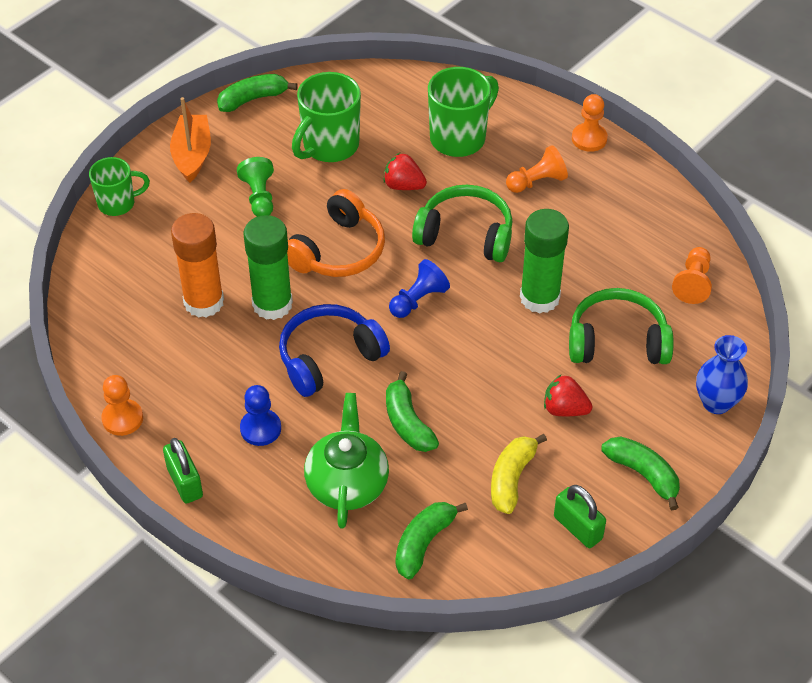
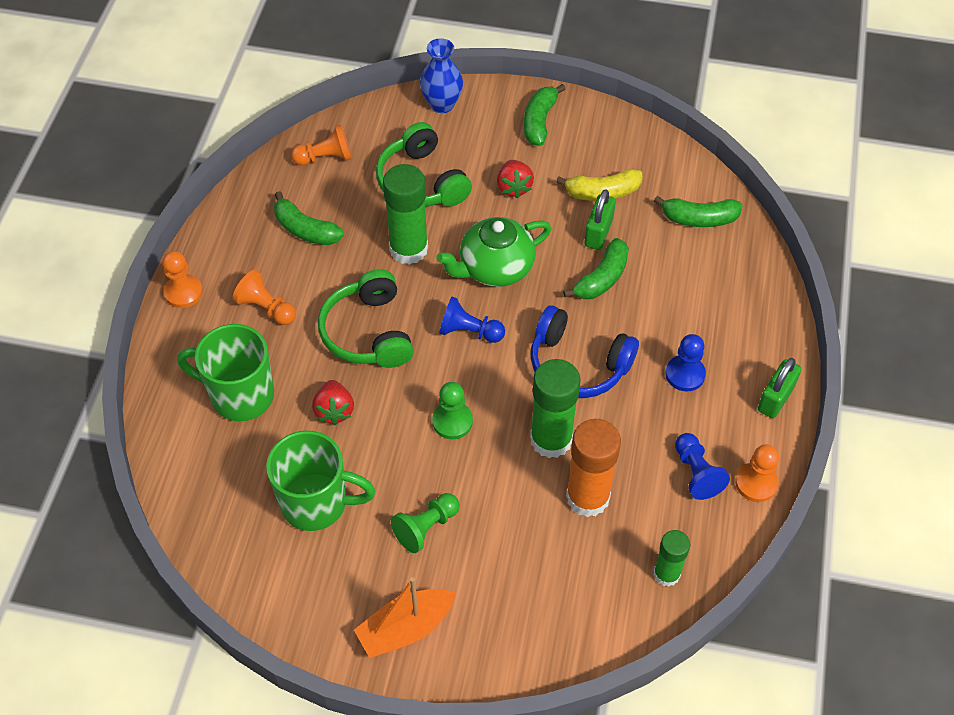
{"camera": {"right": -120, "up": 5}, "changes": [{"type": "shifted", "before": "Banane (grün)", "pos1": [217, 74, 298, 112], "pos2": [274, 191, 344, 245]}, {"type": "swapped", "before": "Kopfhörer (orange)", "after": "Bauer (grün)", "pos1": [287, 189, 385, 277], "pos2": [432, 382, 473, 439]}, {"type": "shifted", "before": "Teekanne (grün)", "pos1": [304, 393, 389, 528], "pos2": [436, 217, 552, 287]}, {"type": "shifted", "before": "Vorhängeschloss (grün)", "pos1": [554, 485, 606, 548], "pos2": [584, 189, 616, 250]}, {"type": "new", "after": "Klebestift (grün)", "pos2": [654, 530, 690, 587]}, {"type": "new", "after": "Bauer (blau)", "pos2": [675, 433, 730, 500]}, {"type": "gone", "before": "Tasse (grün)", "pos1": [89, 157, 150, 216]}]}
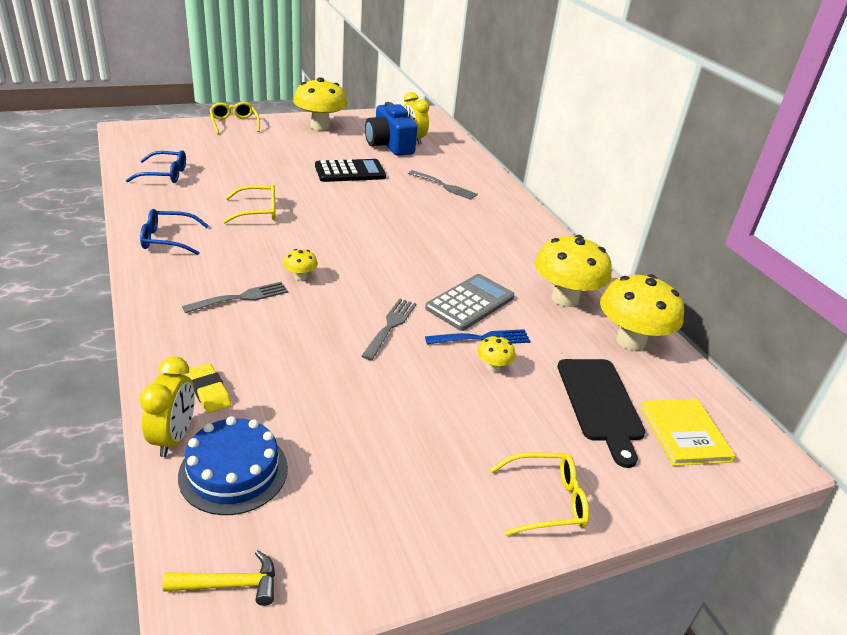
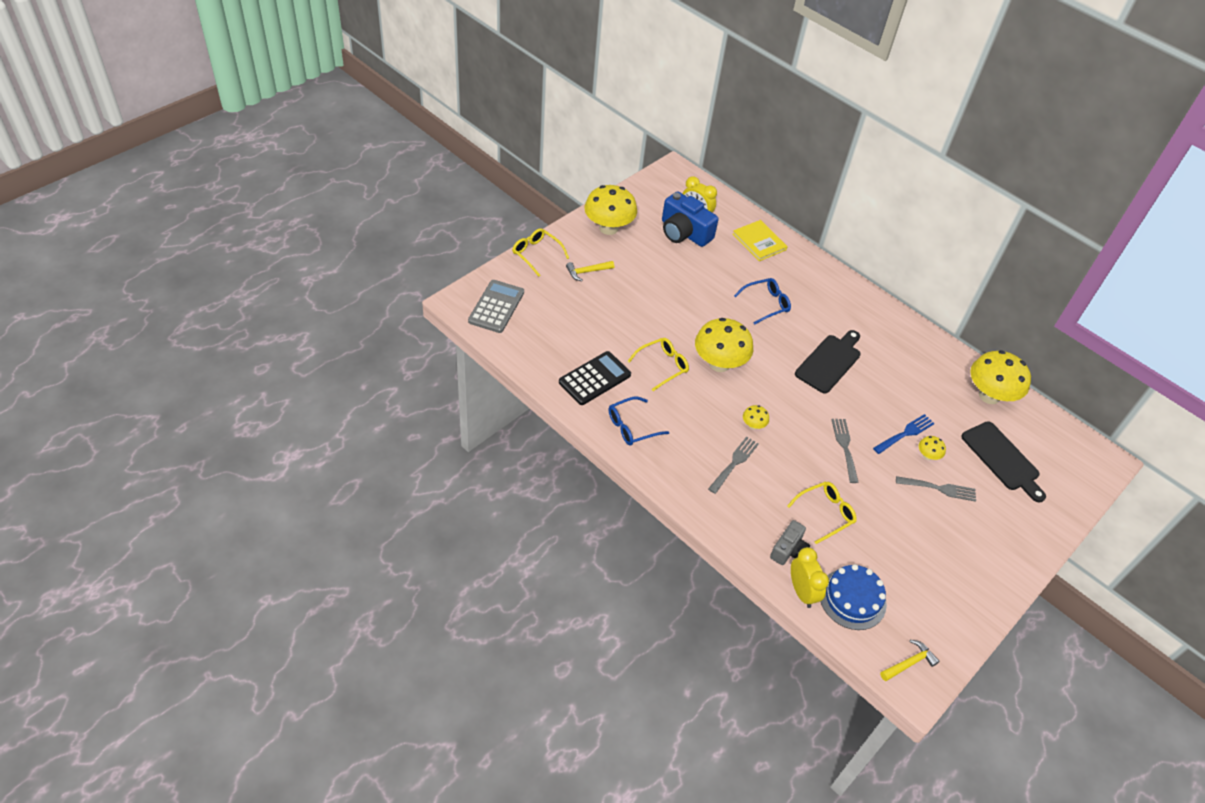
{"camera": {"right": -25, "up": 15}, "changes": [{"type": "shifted", "before": "Taschenrechner (grau)", "pos1": [425, 274, 514, 331], "pos2": [468, 280, 524, 333]}, {"type": "shifted", "before": "Taschenrechner (schwarz)", "pos1": [315, 159, 386, 182], "pos2": [559, 351, 631, 405]}, {"type": "new", "after": "Hammer (gelb)", "pos2": [566, 261, 614, 281]}, {"type": "shifted", "before": "Pilz (gelb)", "pos1": [535, 235, 612, 307], "pos2": [695, 318, 753, 372]}, {"type": "shifted", "before": "Buch (gelb)", "pos1": [640, 399, 736, 466], "pos2": [733, 220, 788, 261]}, {"type": "shifted", "before": "Brille (blau)", "pos1": [126, 150, 186, 183], "pos2": [734, 278, 791, 325]}, {"type": "swapped", "before": "Radiergummi (gelb)", "after": "Kamera (grau)", "pos1": [187, 363, 231, 413], "pos2": [770, 520, 810, 565]}, {"type": "shifted", "before": "Brille (gelb)", "pos1": [490, 452, 589, 536], "pos2": [787, 481, 857, 544]}, {"type": "new", "after": "Schneidebrett (schwarz)", "pos2": [795, 330, 861, 393]}, {"type": "shifted", "before": "Gabel (grau)", "pos1": [408, 170, 478, 200], "pos2": [896, 476, 976, 502]}]}
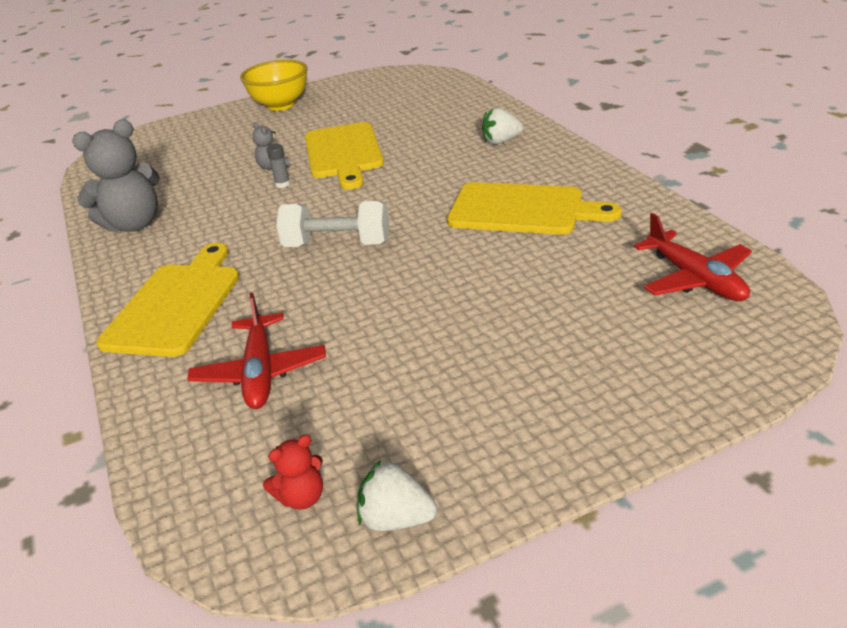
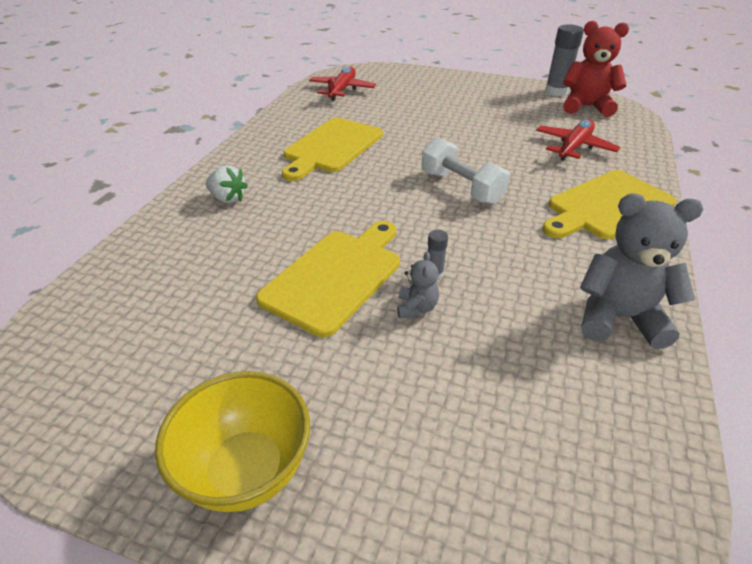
{"camera": {"right": -140, "up": 5}, "changes": [{"type": "rotated", "before": "Schneidebrett (gelb)", "pos1": [447, 182, 622, 235], "pos2": [282, 118, 383, 181], "turn": -120}, {"type": "swapped", "before": "Erdbeere (weiß)", "after": "Klebestift (grau)", "pos1": [357, 460, 437, 531], "pos2": [545, 24, 584, 96]}, {"type": "scaled", "before": "Teddybär (rot)", "pos1": [263, 435, 323, 510], "pos2": [563, 21, 629, 117], "scale": 2.1}]}
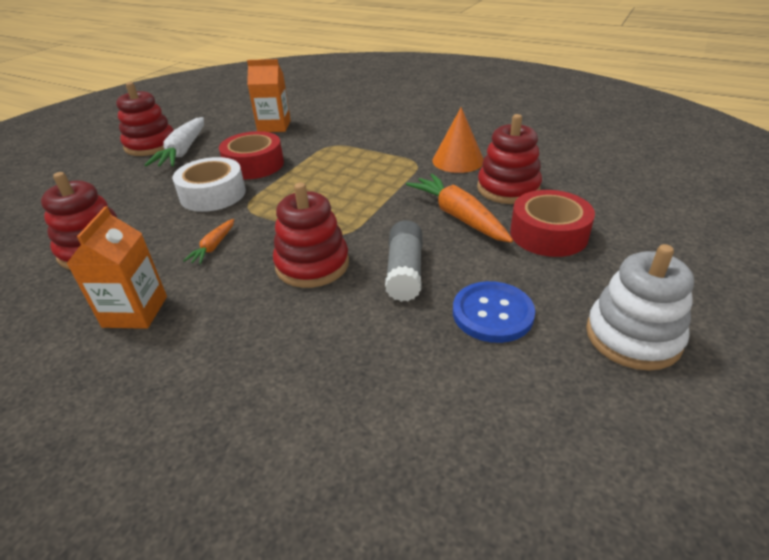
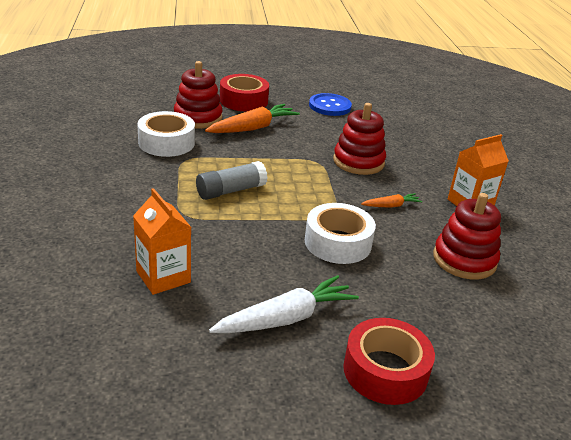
{"camera": {"right": -130, "up": -5}, "changes": [{"type": "swapped", "before": "Kegel (orange)", "after": "Klebeband (weiß)", "pos1": [432, 107, 484, 173], "pos2": [137, 111, 195, 157]}, {"type": "shifted", "before": "Klebestift (grau)", "pos1": [385, 220, 423, 302], "pos2": [196, 161, 268, 200]}, {"type": "rotated", "before": "Karotte (orange)", "pos1": [406, 174, 513, 243], "pos2": [205, 104, 300, 133], "turn": -150}, {"type": "shifted", "before": "Klebeband (rot)", "pos1": [219, 131, 284, 179], "pos2": [343, 318, 435, 405]}, {"type": "gone", "before": "Stapelspielzeug (rot)", "pos1": [116, 82, 174, 156]}, {"type": "gone", "before": "Stapelspielzeug (weiß)", "pos1": [586, 244, 694, 371]}]}
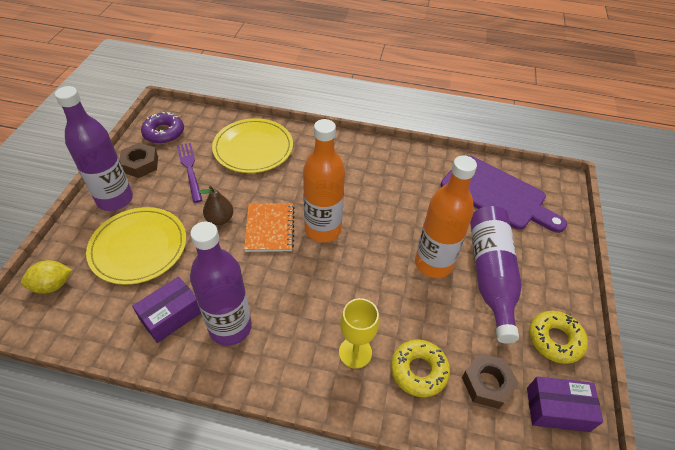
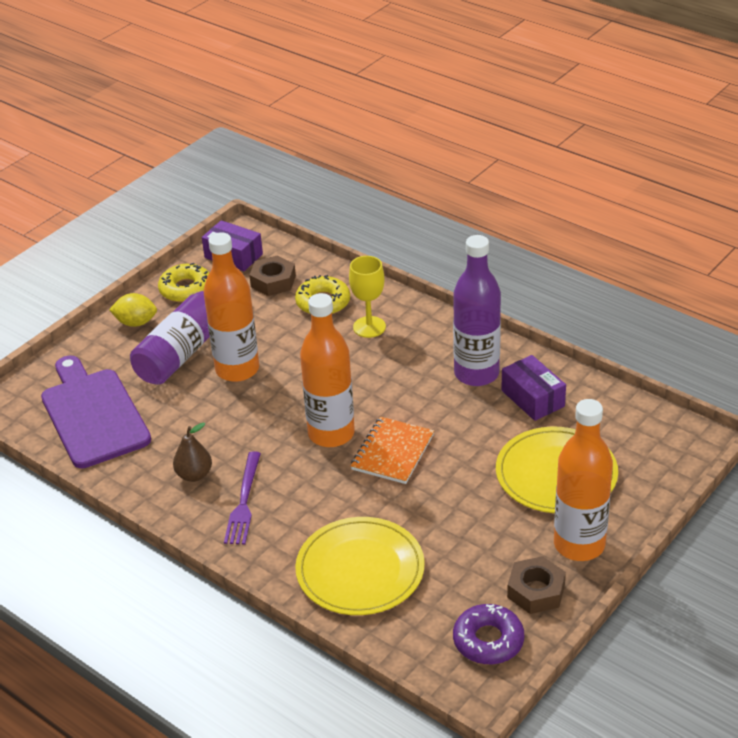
{"camera": {"right": -150, "up": -10}, "changes": [{"type": "shifted", "before": "Zitrone (gelb)", "pos1": [21, 260, 72, 294], "pos2": [109, 293, 157, 327]}, {"type": "shifted", "before": "Birne (braun)", "pos1": [199, 186, 233, 225], "pos2": [173, 422, 212, 482]}, {"type": "shifted", "before": "Gabel (lila)", "pos1": [177, 143, 203, 203], "pos2": [224, 451, 261, 545]}, {"type": "rotated", "before": "Schachtel (lila)", "pos1": [132, 276, 201, 343], "pos2": [501, 355, 566, 421], "turn": 75}, {"type": "repainted", "before": "Flasche (lila)", "after": "Flasche (orange)", "pos1": [55, 86, 133, 211], "pos2": [554, 399, 613, 561]}]}
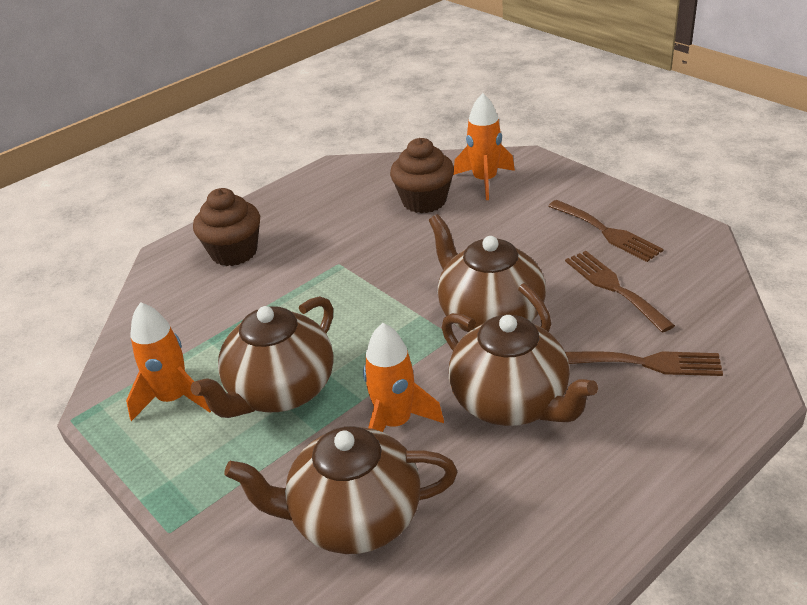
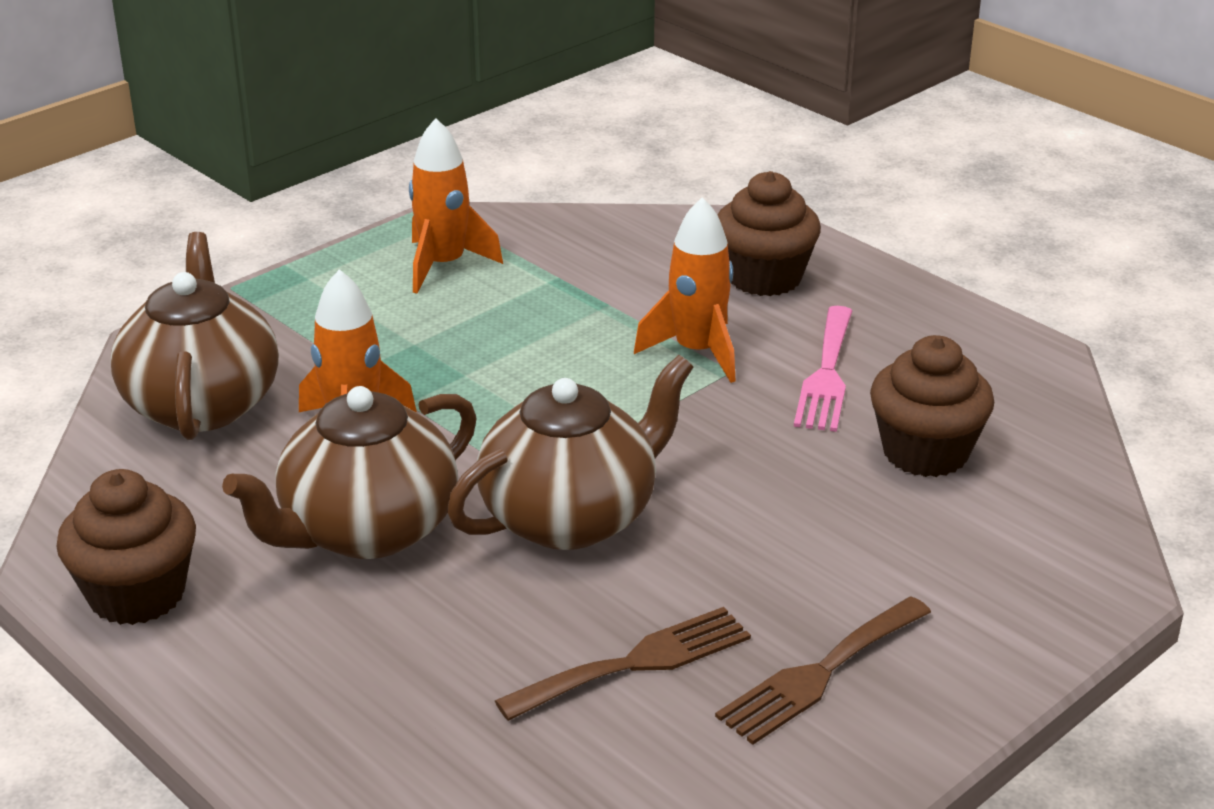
{"camera": {"right": 85, "up": -5}, "changes": [{"type": "new", "after": "Muffin (braun)", "pos2": [56, 469, 196, 625]}, {"type": "shifted", "before": "Rakete (orange)", "pos1": [453, 93, 515, 200], "pos2": [634, 197, 735, 383]}, {"type": "new", "after": "Gabel (rosa)", "pos2": [794, 306, 852, 432]}, {"type": "gone", "before": "Teekanne (braun)", "pos1": [191, 296, 334, 418]}, {"type": "gone", "before": "Gabel (braun)", "pos1": [565, 351, 723, 376]}]}
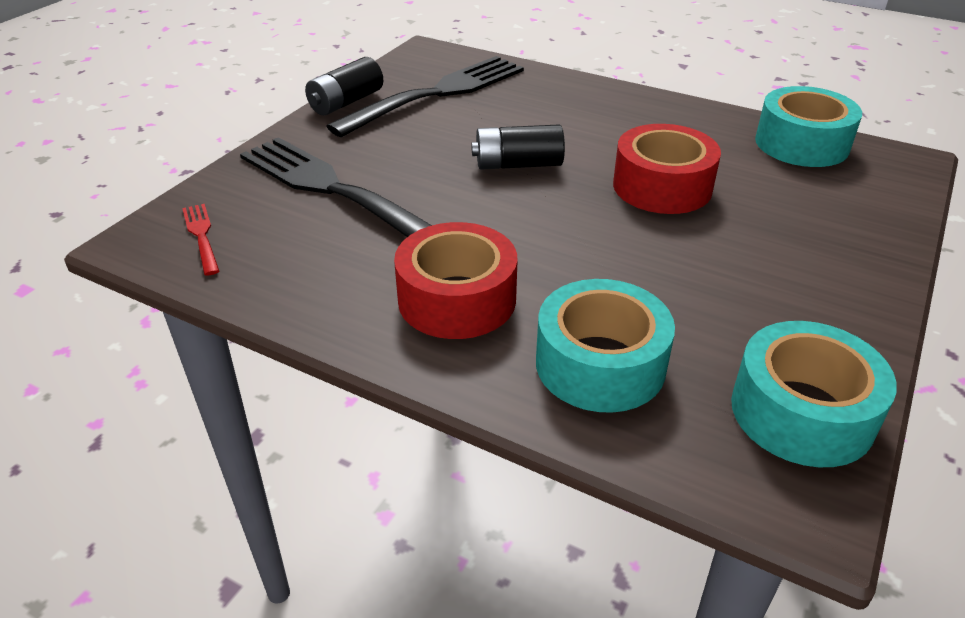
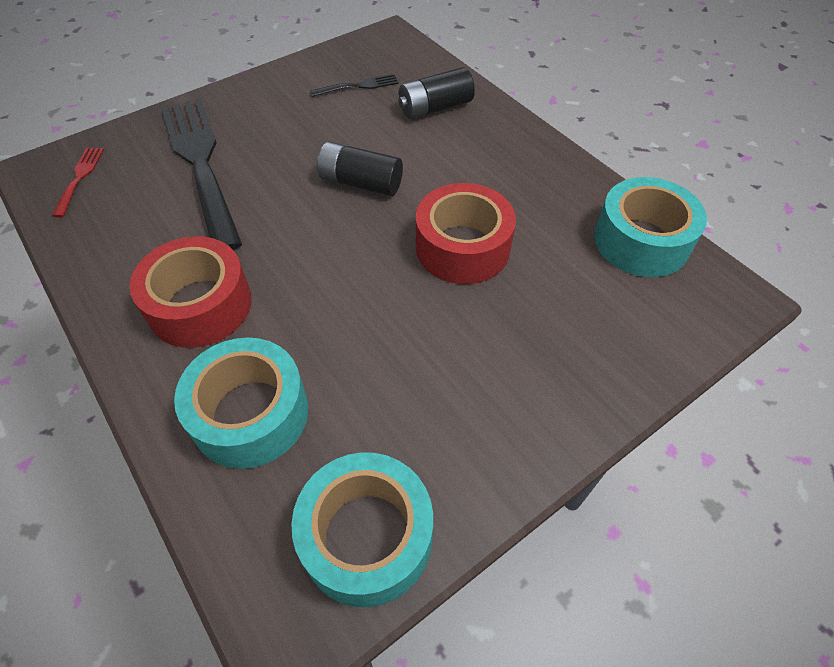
{"camera": {"right": 25, "up": 15}, "changes": [{"type": "scaled", "before": "Gabel (schwarz)", "pos1": [326, 56, 524, 137], "pos2": [311, 74, 399, 97], "scale": 0.42}, {"type": "shifted", "before": "Batterie (schwarz)", "pos1": [305, 57, 383, 115], "pos2": [399, 67, 475, 119]}]}
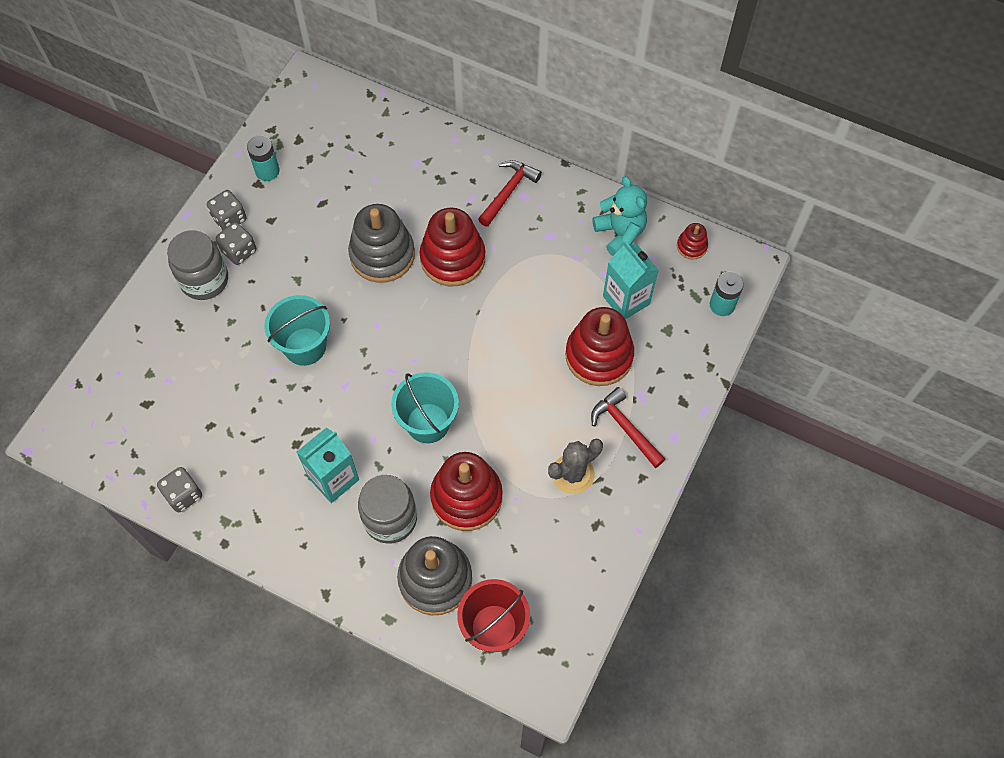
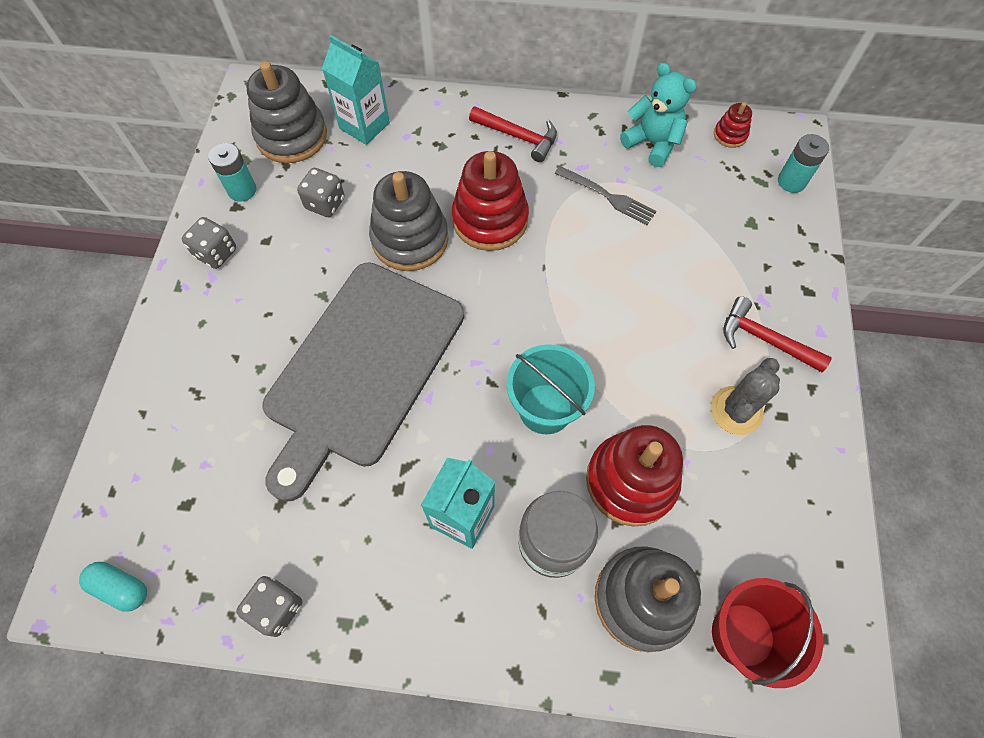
{"camera": {"right": -20, "up": 0}, "changes": [{"type": "new", "after": "Kapsel (türkis)", "pos2": [79, 562, 147, 612]}, {"type": "new", "after": "Stapelspielzeug (grau)", "pos2": [246, 61, 327, 163]}, {"type": "swapped", "before": "Eimer (türkis)", "after": "Schneidebrett (grau)", "pos1": [265, 295, 330, 366], "pos2": [262, 262, 464, 502]}, {"type": "shifted", "before": "Spielwürfel (grau)", "pos1": [216, 222, 256, 265], "pos2": [297, 168, 345, 217]}, {"type": "shifted", "before": "Getränkekarton (türkis)", "pos1": [603, 241, 659, 319], "pos2": [322, 35, 390, 145]}, {"type": "rotated", "before": "Hammer (rot)", "pos1": [478, 160, 542, 227], "pos2": [469, 106, 557, 162], "turn": 105}, {"type": "new", "after": "Gabel (grau)", "pos2": [555, 166, 657, 225]}, {"type": "gone", "before": "Einmachglas (grau)", "pos1": [167, 230, 228, 300]}, {"type": "gone", "before": "Stapelspielzeug (rot)", "pos1": [565, 307, 634, 386]}]}
